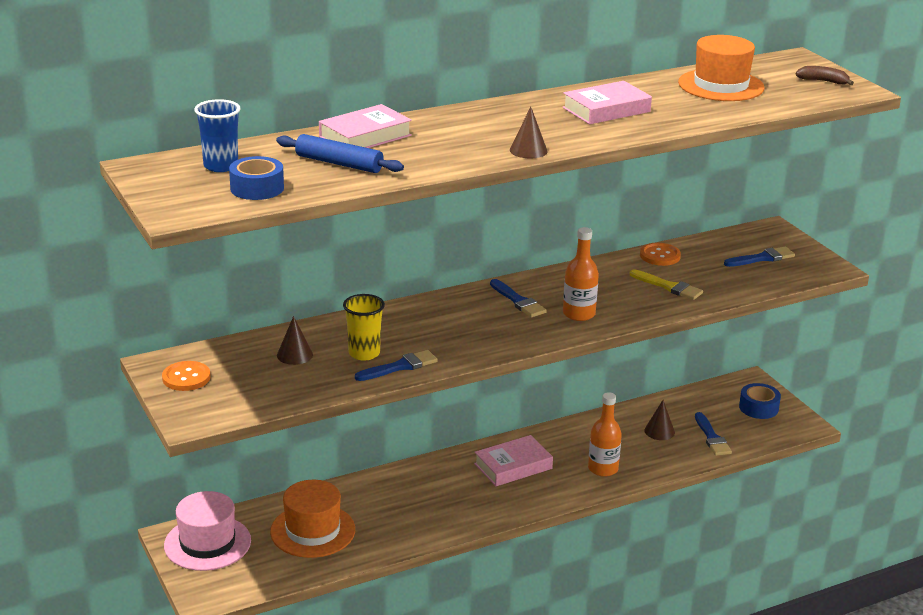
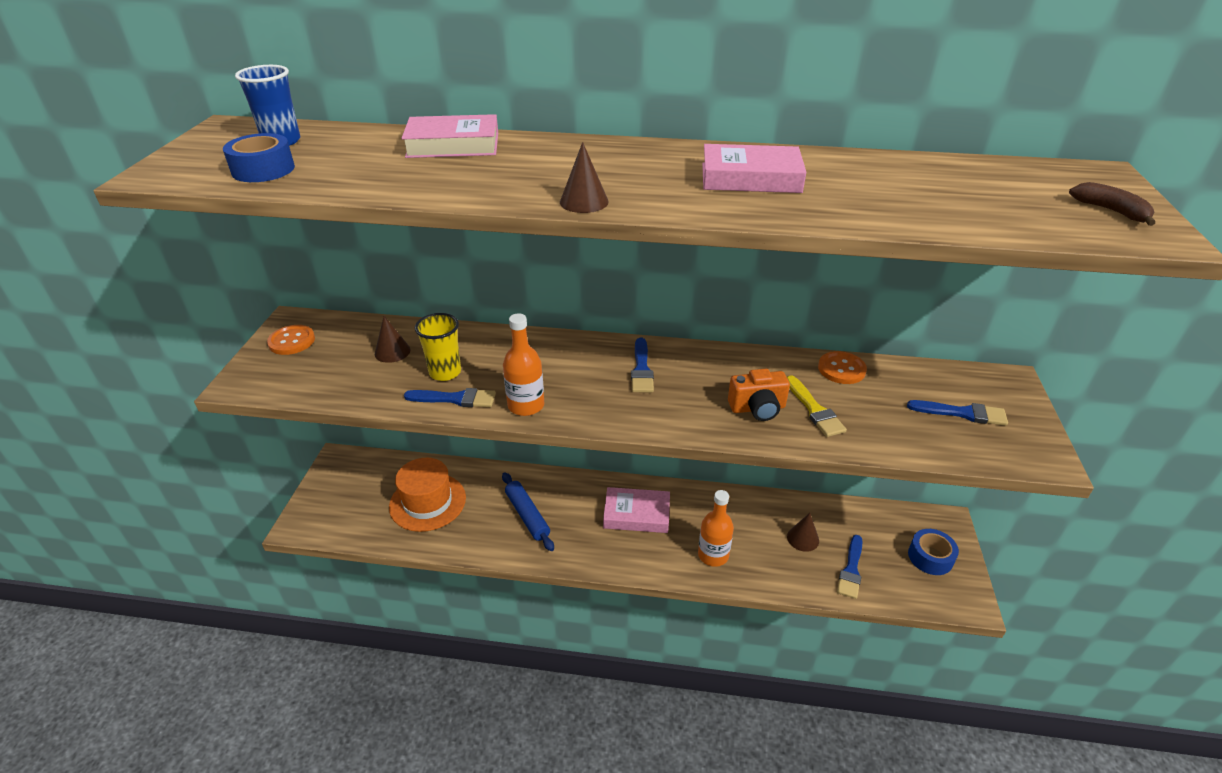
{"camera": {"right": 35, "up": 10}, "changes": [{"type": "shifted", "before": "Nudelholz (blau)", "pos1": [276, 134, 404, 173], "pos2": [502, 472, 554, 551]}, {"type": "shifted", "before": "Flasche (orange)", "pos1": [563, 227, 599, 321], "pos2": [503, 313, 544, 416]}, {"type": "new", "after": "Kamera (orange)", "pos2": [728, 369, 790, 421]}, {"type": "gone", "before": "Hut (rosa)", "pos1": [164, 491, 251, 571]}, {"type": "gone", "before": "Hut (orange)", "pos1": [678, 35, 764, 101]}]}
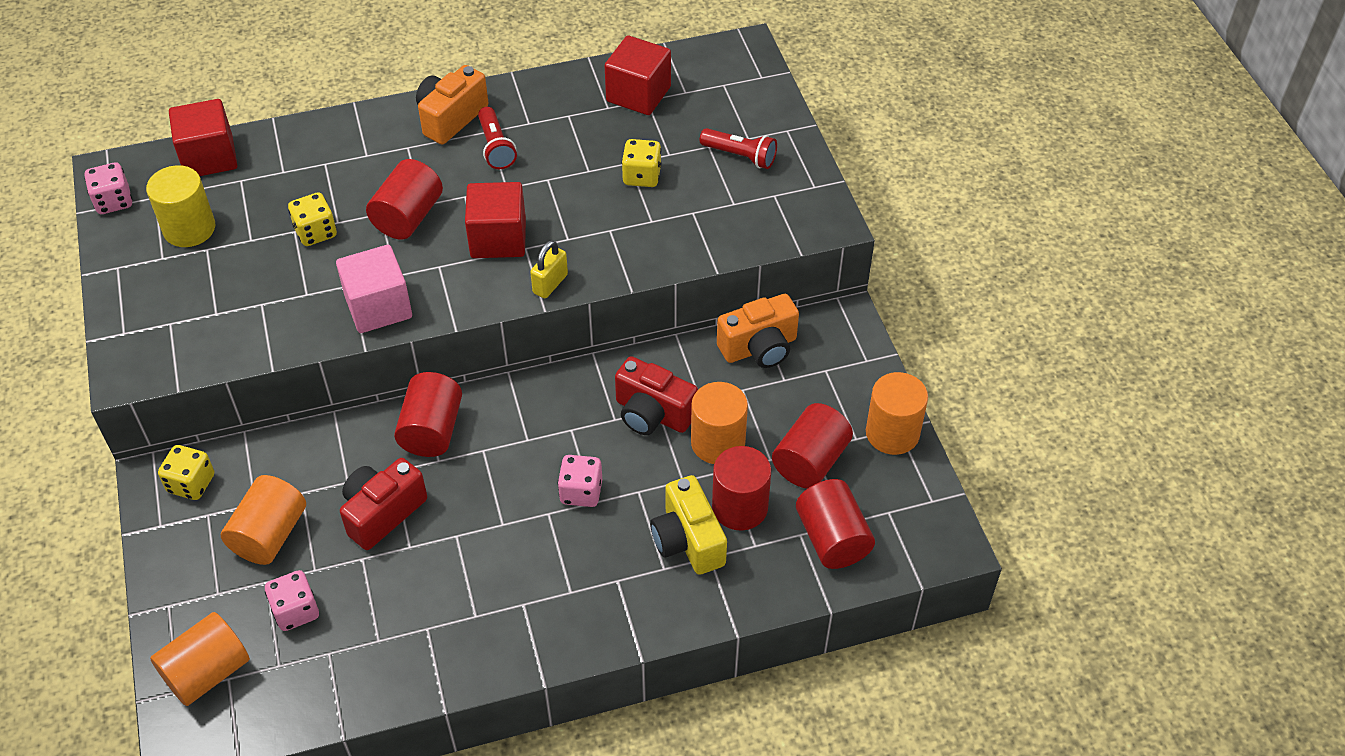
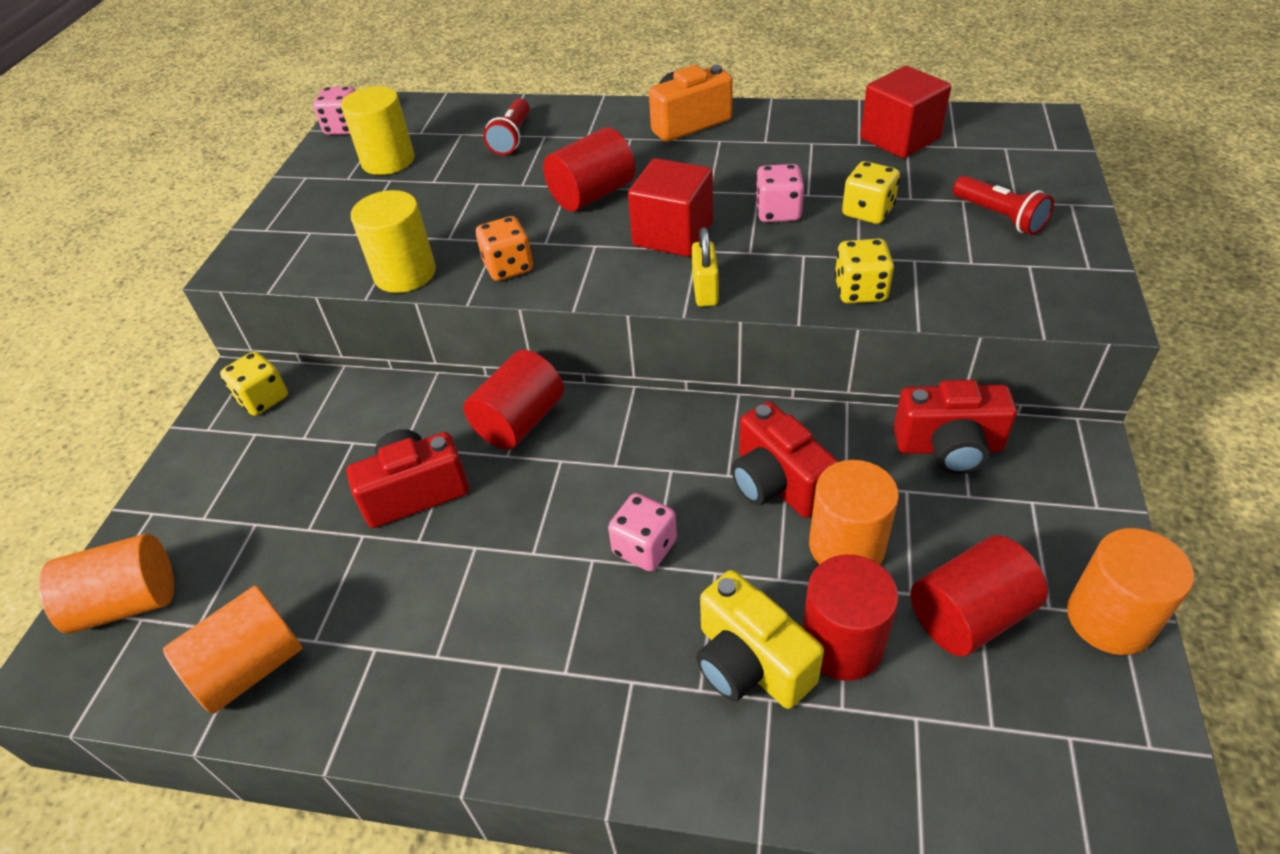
{"camera": {"right": 30, "up": -5}, "changes": [{"type": "shifted", "before": "Vollzylinder (orange)", "pos1": [221, 475, 306, 565], "pos2": [163, 586, 302, 714]}, {"type": "new", "after": "Vollzylinder (gelb)", "pos2": [351, 190, 436, 293]}, {"type": "swapped", "before": "Kubus (rosa)", "after": "Spielwürfel (orange)", "pos1": [336, 245, 412, 333], "pos2": [476, 216, 533, 281]}, {"type": "shifted", "before": "Taschenlampe (rot)", "pos1": [478, 107, 517, 169], "pos2": [484, 99, 530, 155]}, {"type": "rotated", "before": "Vorhängeschloss (gelb)", "pos1": [530, 240, 568, 298], "pos2": [692, 227, 719, 307], "turn": -60}, {"type": "rotated", "before": "Kamera (gelb)", "pos1": [650, 475, 727, 575], "pos2": [696, 570, 824, 709], "turn": -45}, {"type": "shifted", "before": "Spielwürfel (rosa)", "pos1": [265, 570, 319, 631], "pos2": [755, 164, 804, 222]}, {"type": "shifted", "before": "Spielwürfel (gelb)", "pos1": [288, 192, 337, 246], "pos2": [834, 239, 894, 303]}, {"type": "repainted", "before": "Kamera (orange)", "after": "Kamera (rot)", "pos1": [717, 294, 799, 368], "pos2": [893, 380, 1017, 474]}, {"type": "gone", "before": "Kubus (rot)", "pos1": [169, 99, 237, 176]}, {"type": "gone", "before": "Vollzylinder (rot)", "pos1": [796, 479, 875, 569]}]}
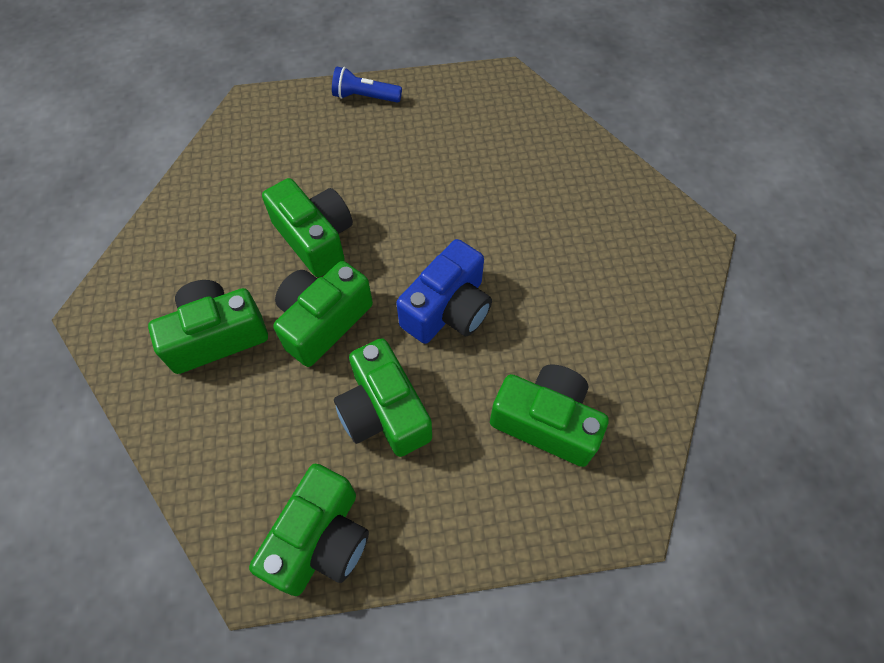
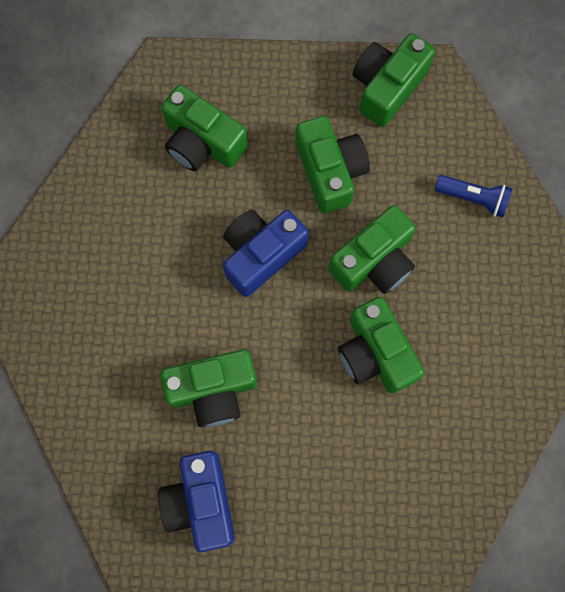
{"camera": {"right": -170, "up": 15}, "changes": [{"type": "new", "after": "Kamera (blau)", "pos2": [158, 451, 235, 552]}, {"type": "shifted", "before": "Kamera (grün)", "pos1": [148, 280, 268, 374], "pos2": [160, 349, 257, 427]}, {"type": "shifted", "before": "Taschenlampe (blau)", "pos1": [332, 67, 402, 103], "pos2": [435, 175, 513, 218]}]}
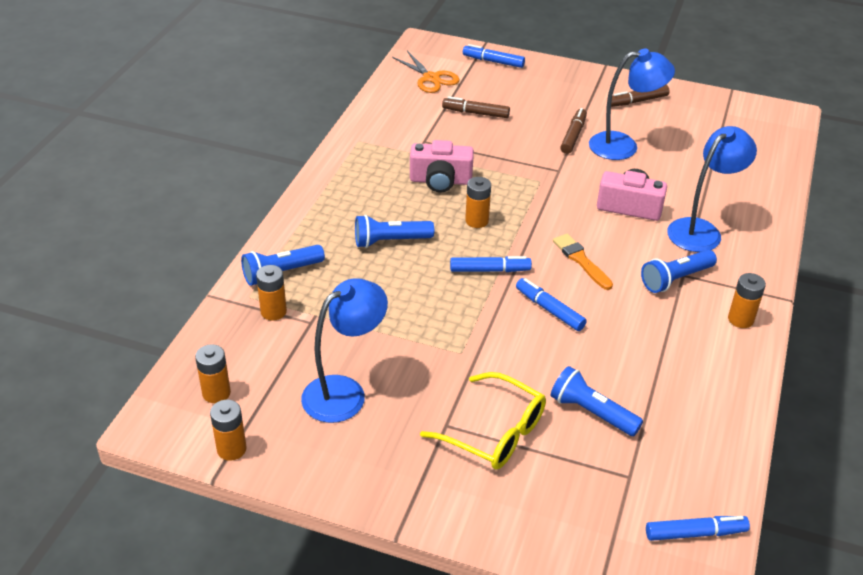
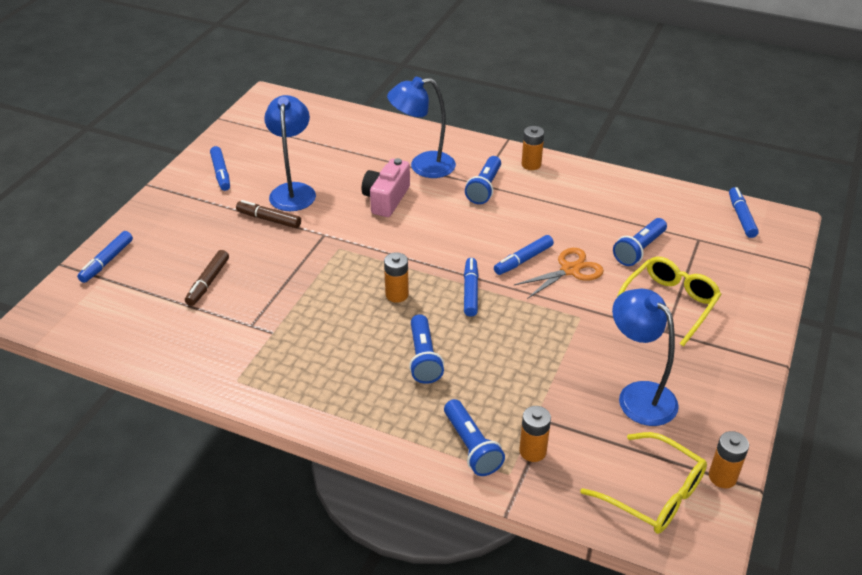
{"camera": {"right": -85, "up": 0}, "changes": [{"type": "repainted", "before": "Filzstift (braun)", "after": "Filzstift (blau)", "pos1": [607, 85, 670, 107], "pos2": [210, 146, 230, 191]}, {"type": "rotated", "before": "Lampe (blau)", "pos1": [667, 126, 757, 252], "pos2": [387, 77, 456, 178], "turn": -60}, {"type": "rotated", "before": "Taschenlampe (blau)", "pos1": [641, 250, 717, 293], "pos2": [465, 156, 501, 204], "turn": 45}, {"type": "shifted", "before": "Schere (orange)", "pos1": [392, 51, 459, 93], "pos2": [514, 248, 604, 299]}, {"type": "swapped", "before": "Batterie (orange)", "after": "Brille (gelb)", "pos1": [195, 344, 231, 403], "pos2": [580, 432, 707, 534]}, {"type": "gone", "before": "Kamera (rosa)", "pos1": [410, 140, 474, 192]}, {"type": "gone", "before": "Pinsel (orange)", "pos1": [553, 234, 613, 290]}]}
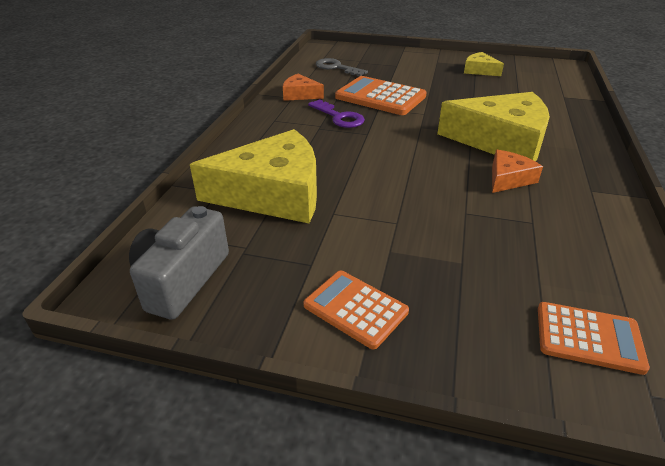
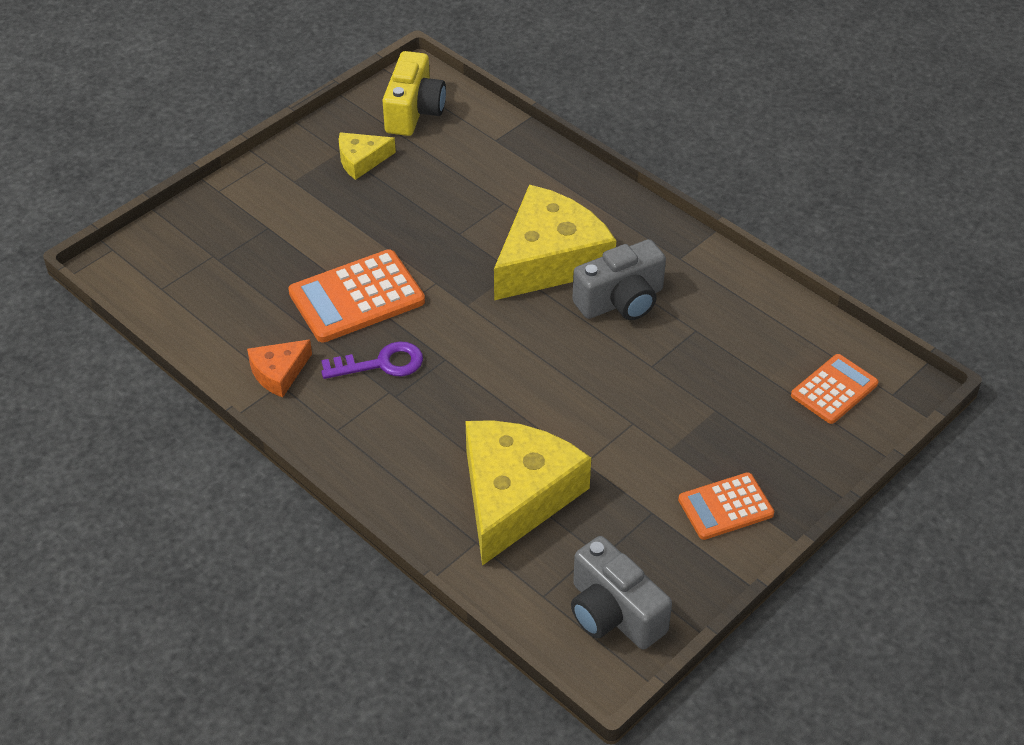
{"camera": {"right": -60, "up": 10}, "changes": [{"type": "new", "after": "Kamera (gelb)", "pos2": [383, 51, 446, 136]}, {"type": "swapped", "before": "Käse (orange)", "after": "Kamera (grau)", "pos1": [492, 150, 543, 193], "pos2": [572, 239, 666, 320]}, {"type": "gone", "before": "Schlüssel (grau)", "pos1": [316, 58, 368, 76]}]}
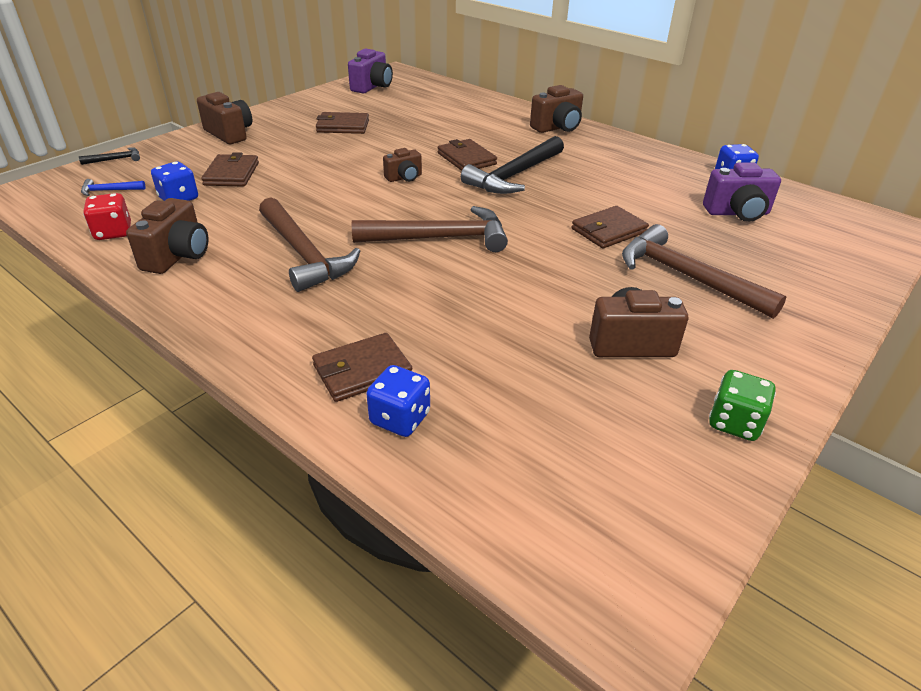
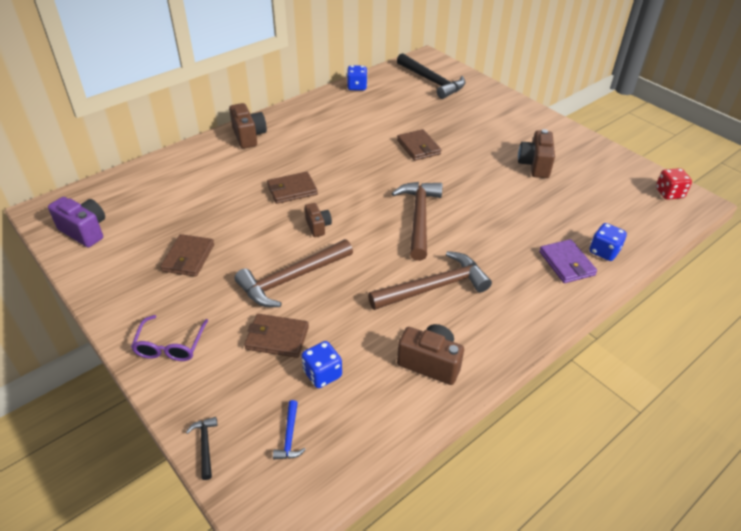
{"camera": {"right": -80, "up": 5}, "changes": [{"type": "swapped", "before": "Kamera (braun)", "after": "Brille (lila)", "pos1": [197, 92, 252, 144], "pos2": [131, 315, 208, 361]}, {"type": "shifted", "before": "Hammer (braun)", "pos1": [622, 224, 786, 319], "pos2": [235, 239, 353, 307]}, {"type": "shifted", "before": "Hammer (schwarz)", "pos1": [461, 136, 564, 194], "pos2": [397, 53, 465, 99]}, {"type": "repainted", "before": "Geldbörse (braun)", "after": "Geldbörse (lila)", "pos1": [312, 333, 412, 402], "pos2": [539, 239, 597, 283]}, {"type": "shifted", "before": "Spielwürfel (rot)", "pos1": [83, 193, 131, 240], "pos2": [656, 168, 692, 200]}, {"type": "gone", "before": "Kamera (lila)", "pos1": [703, 163, 781, 222]}, {"type": "gone", "before": "Spielwürfel (grün)", "pos1": [709, 370, 776, 441]}]}
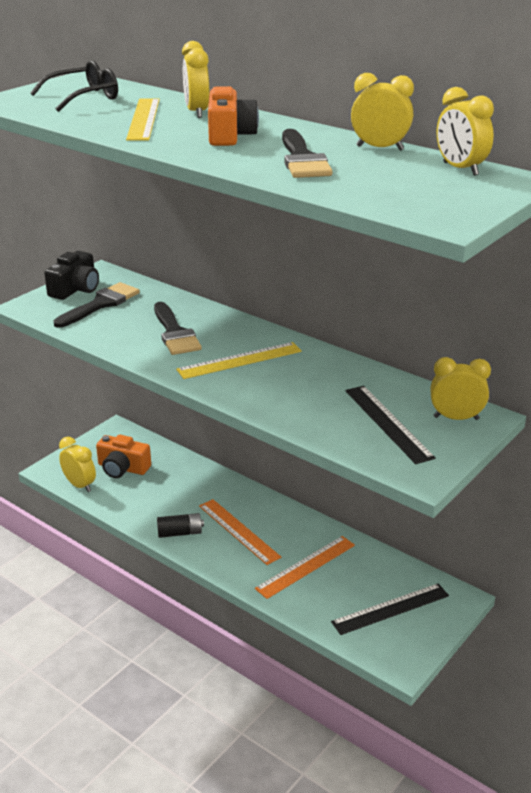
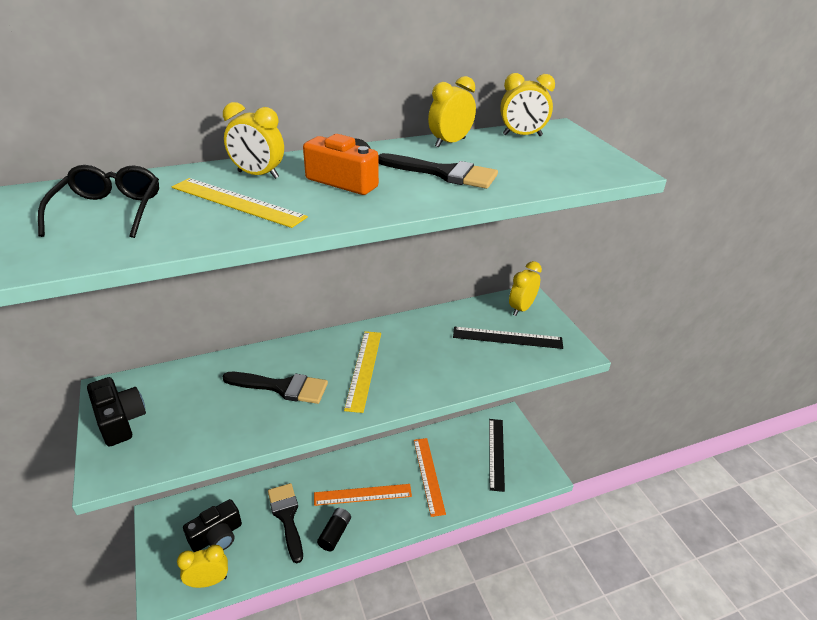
{"camera": {"right": -60, "up": 5}, "changes": [{"type": "repainted", "before": "Kamera (orange)", "after": "Kamera (schwarz)", "pos1": [96, 434, 151, 478], "pos2": [183, 499, 242, 552]}, {"type": "shifted", "before": "Pinsel (schwarz)", "pos1": [54, 282, 140, 328], "pos2": [268, 483, 303, 563]}]}
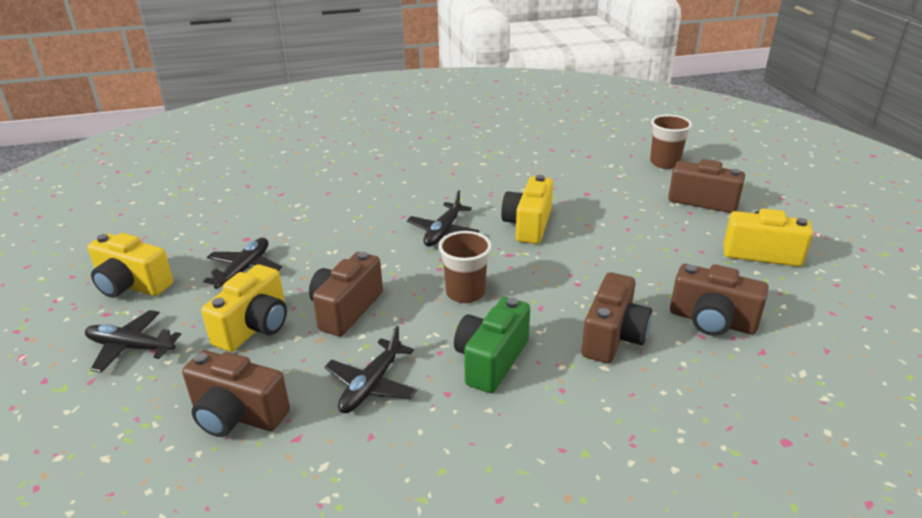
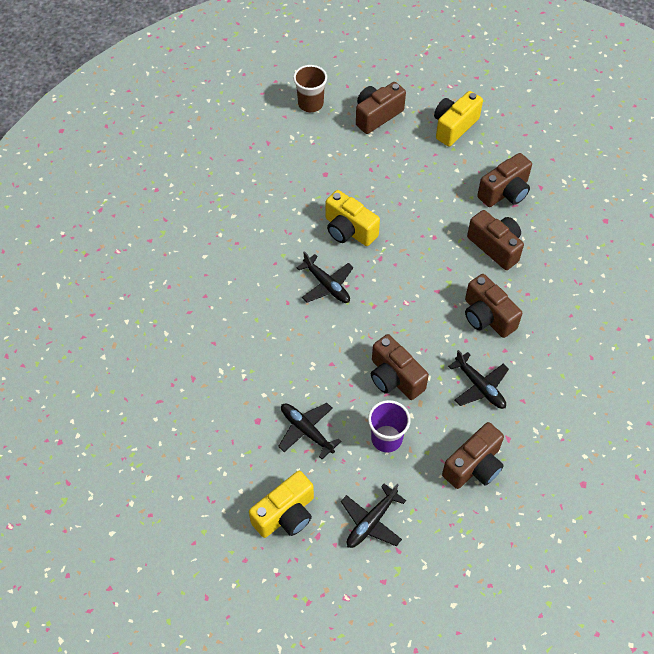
{"camera": {"right": -65, "up": 25}, "changes": [{"type": "swapped", "before": "Kamera (gelb)", "after": "Becher (lila)", "pos1": [201, 264, 287, 352], "pos2": [368, 400, 410, 453]}, {"type": "repainted", "before": "Kamera (grün)", "after": "Kamera (braun)", "pos1": [454, 297, 530, 393], "pos2": [465, 274, 522, 338]}, {"type": "gone", "before": "Becher (braun)", "pos1": [438, 231, 492, 303]}]}
